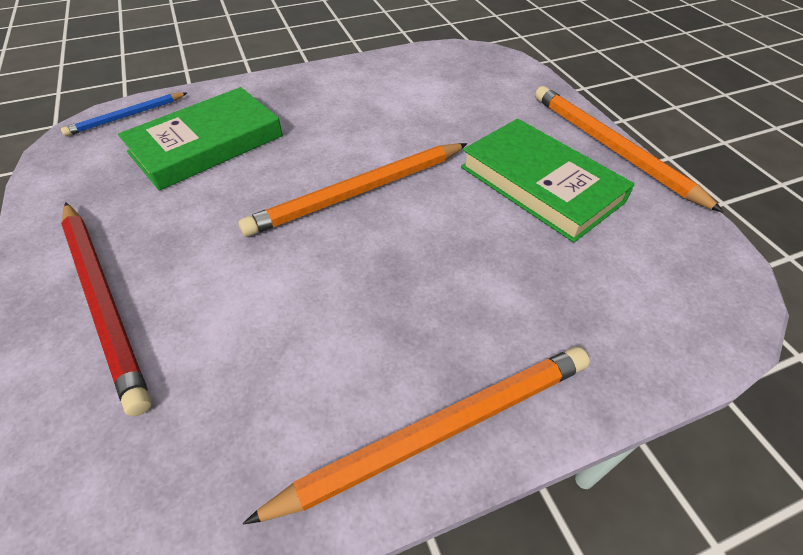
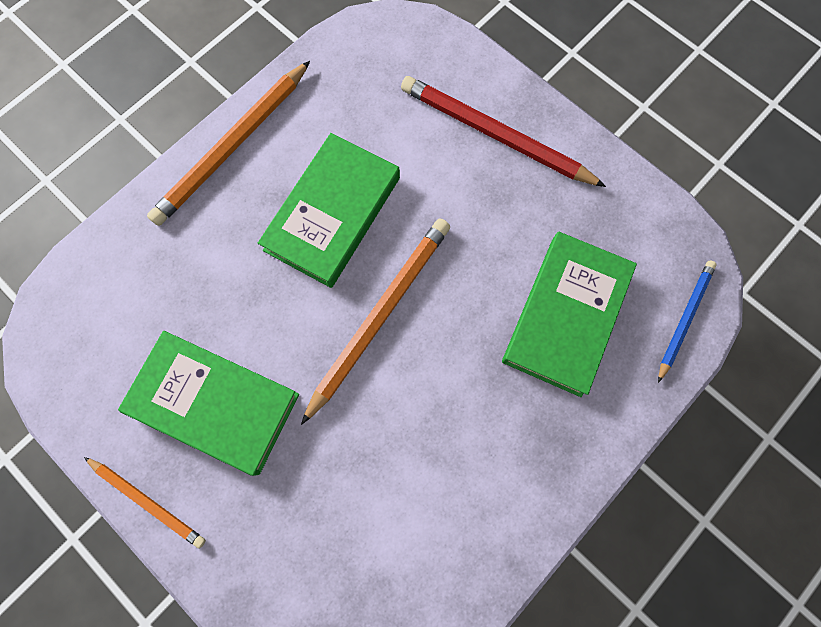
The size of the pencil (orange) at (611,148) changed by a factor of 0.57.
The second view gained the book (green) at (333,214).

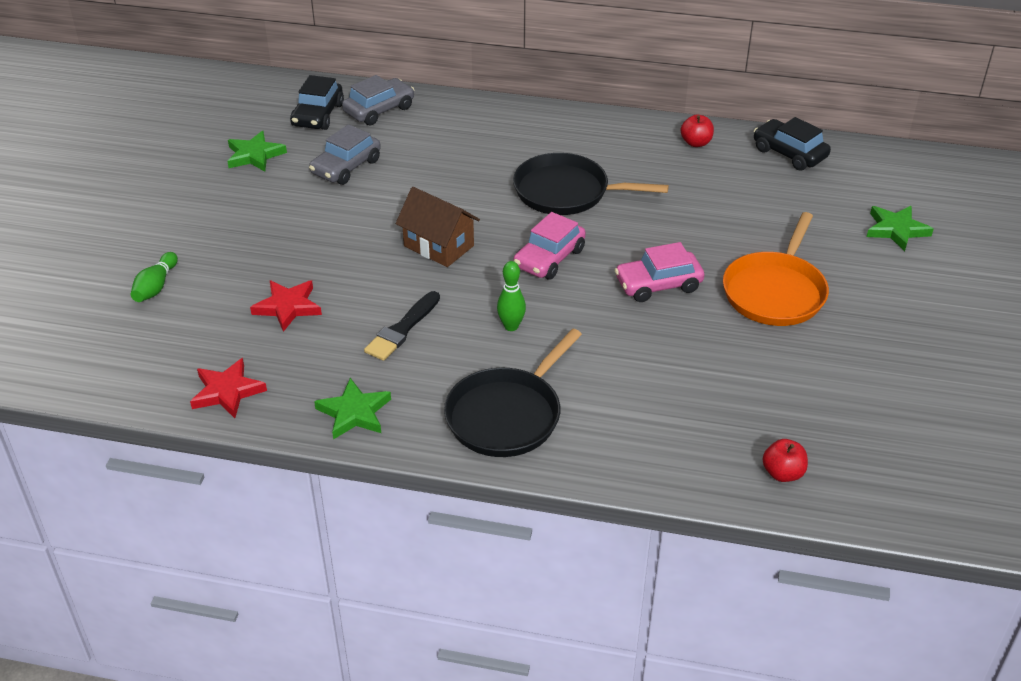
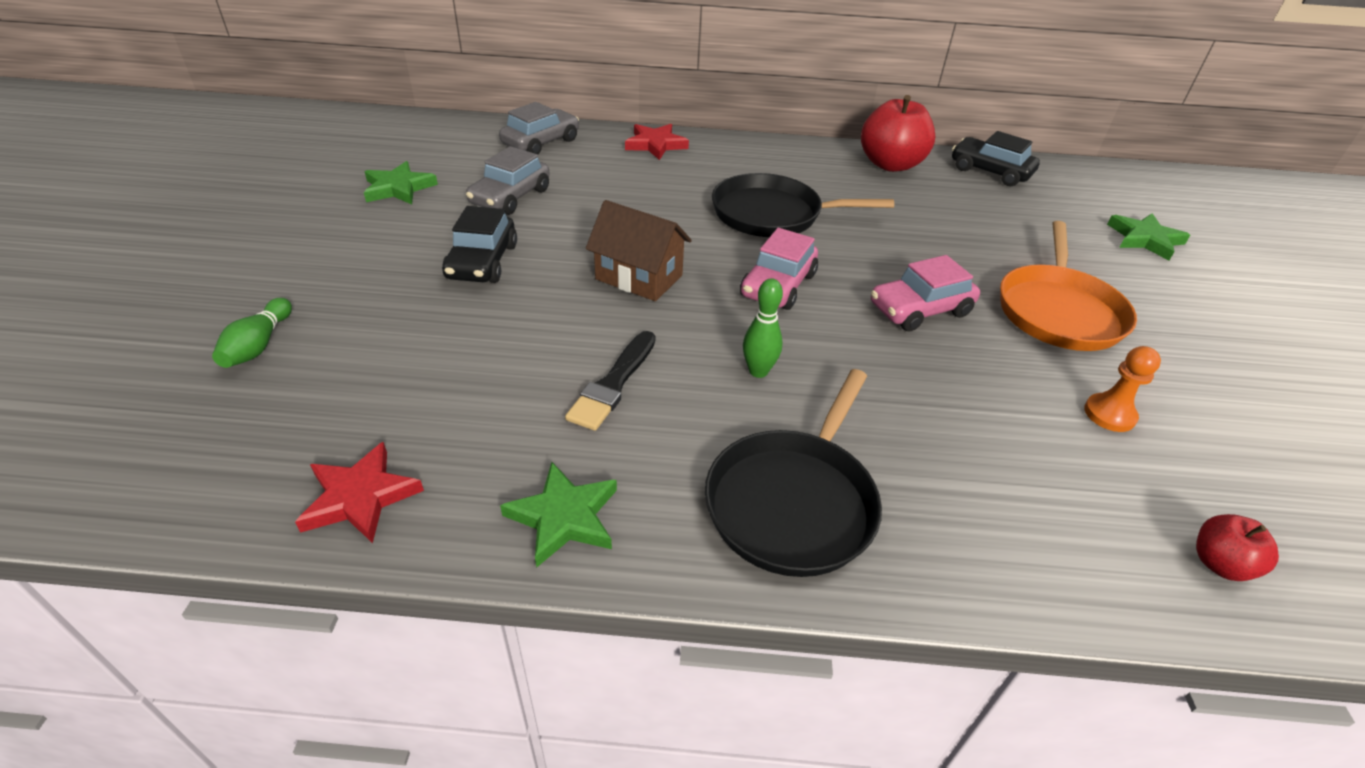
The car (black) ended up elsewhere, having gone from (318,115) to (482,262).
The star (red) ended up elsewhere, having gone from (288,307) to (655,145).
The size of the apple (red) at (696,143) changed by a factor of 1.97.
The second view gained the pawn (orange) at (1109,414).

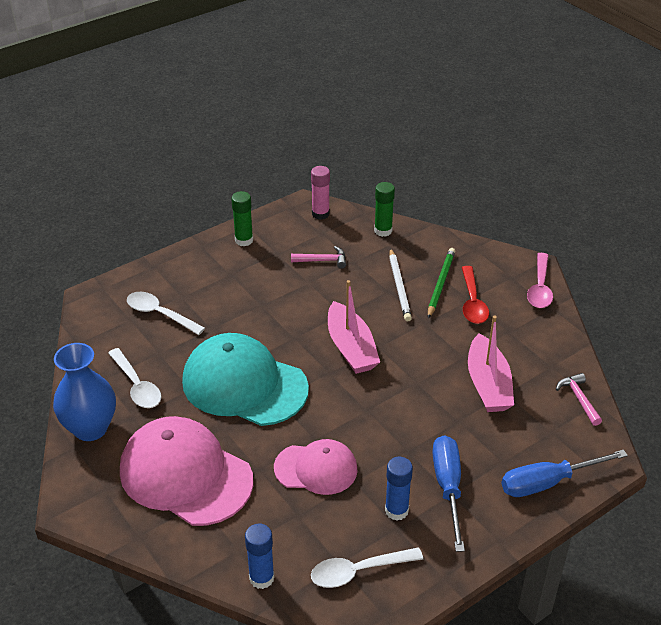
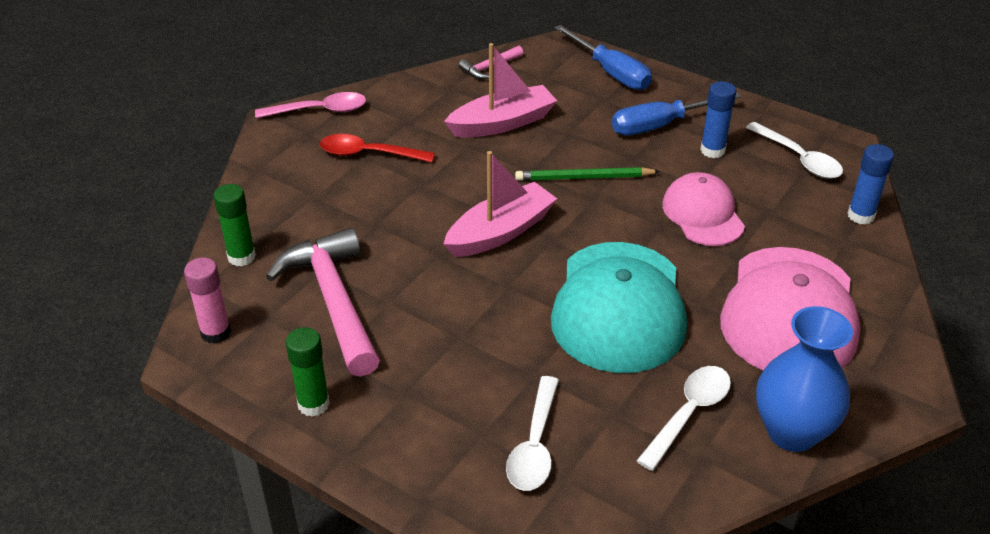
The size of the hammer (pink) at (323,260) changed by a factor of 2.17.
The spoon (red) at (472,302) ended up facing another way, 150 degrees counterclockwise from before.
The pencil (green) ended up elsewhere, having gone from (440,283) to (583,178).
The second view lost the pencil (white) at (399,287).

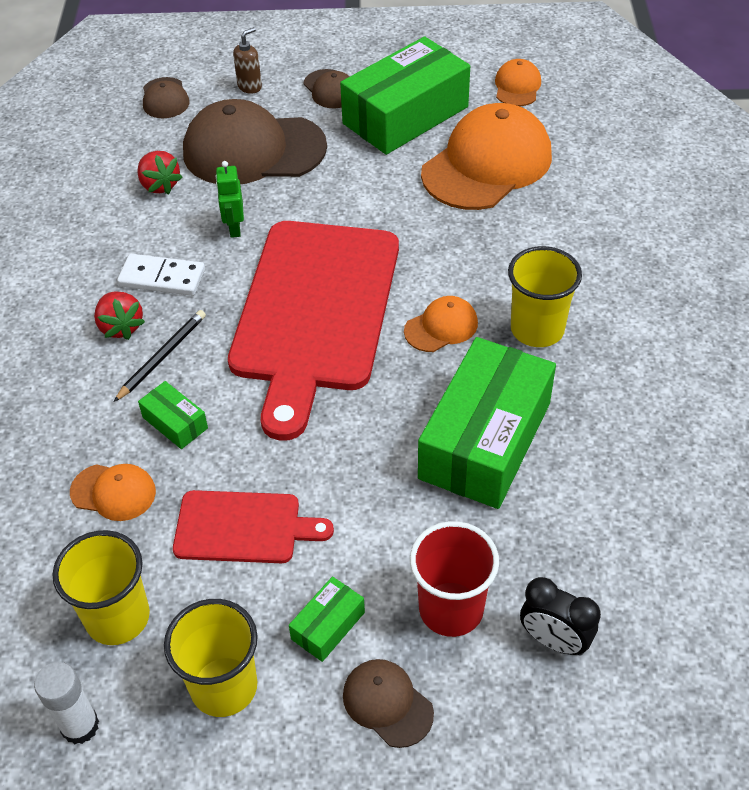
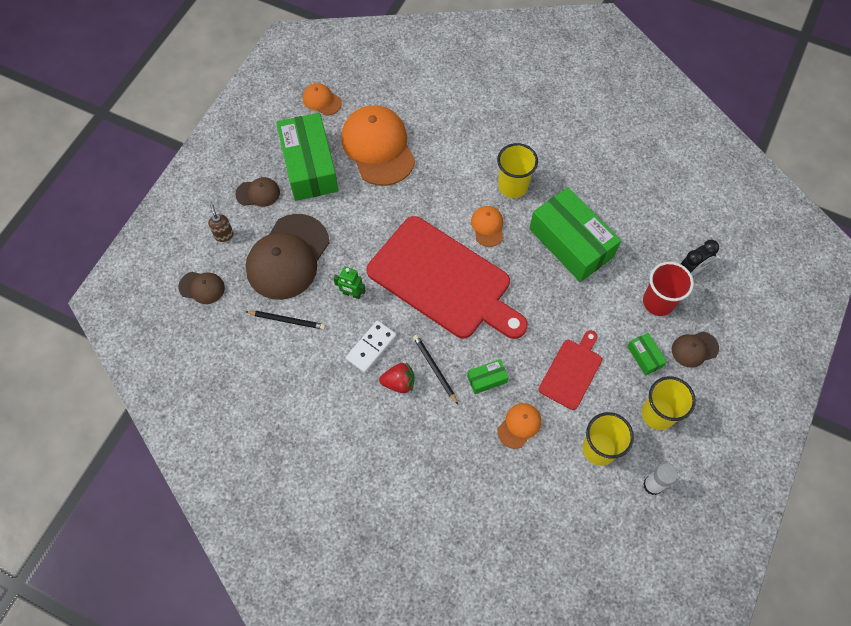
Where the strawberry (red) stood at (159,185), the pencil (black) came to stand at (287,320).

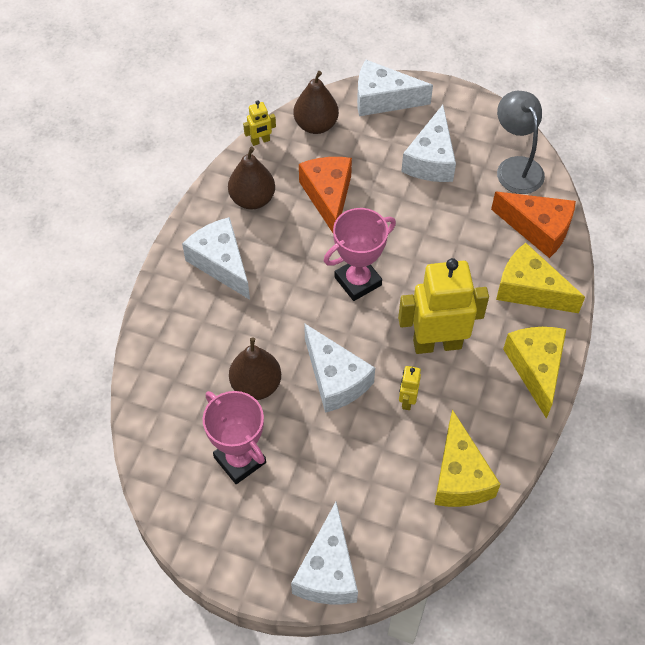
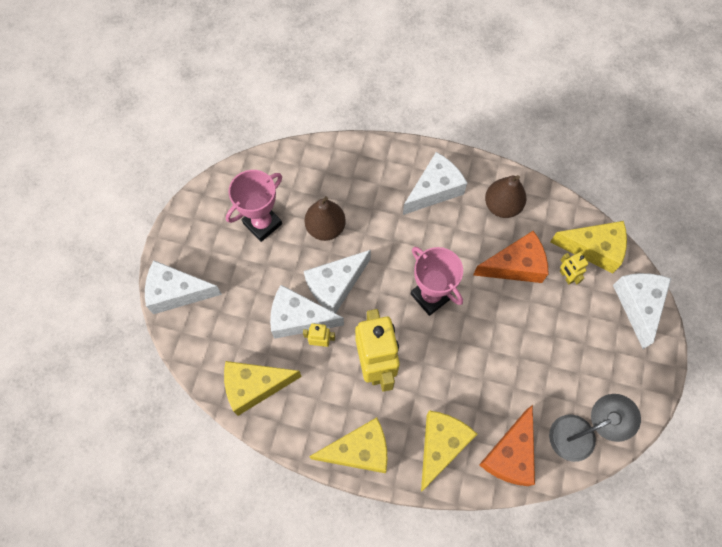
The cheese (white) ended up elsewhere, having gone from (431,159) to (299,318).
Where the pear (brown) stood at (316,125), the cheese (yellow) came to stand at (593,249).
The robot (yellow) ended up elsewhere, having gone from (260,141) to (566,276).

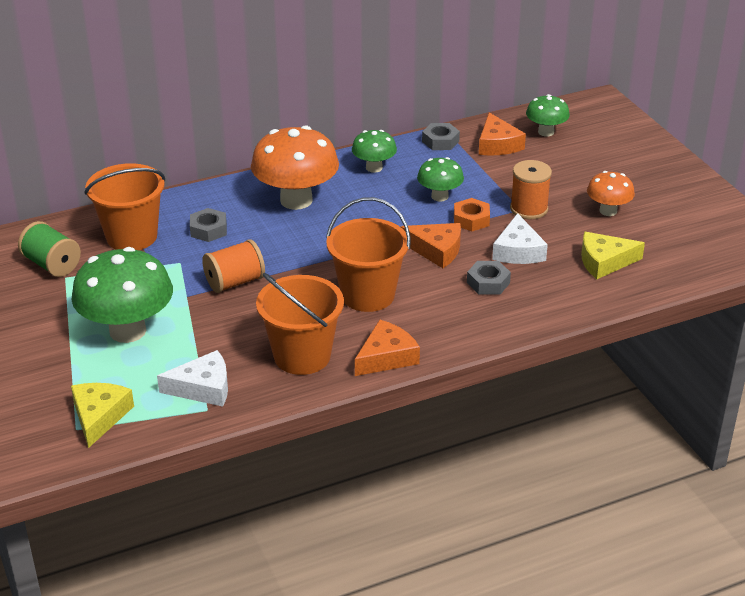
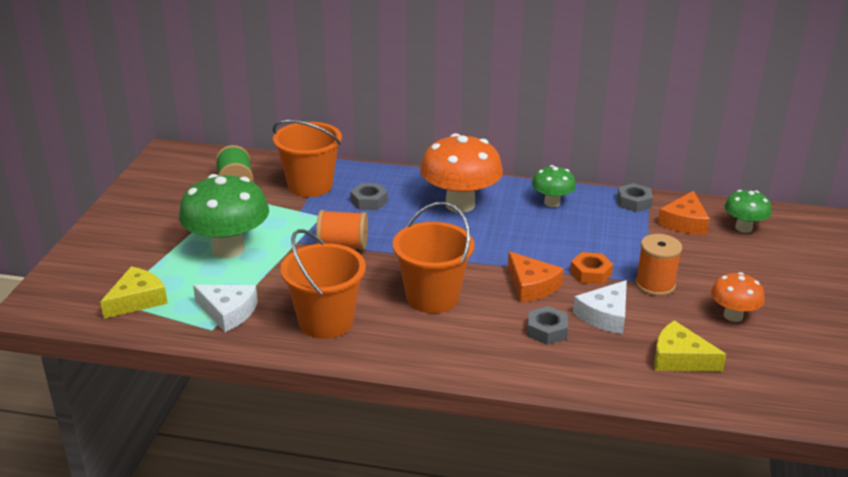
The second view lost the cheese (orange) at (386,357).
The second view lost the mushroom (green) at (439,196).

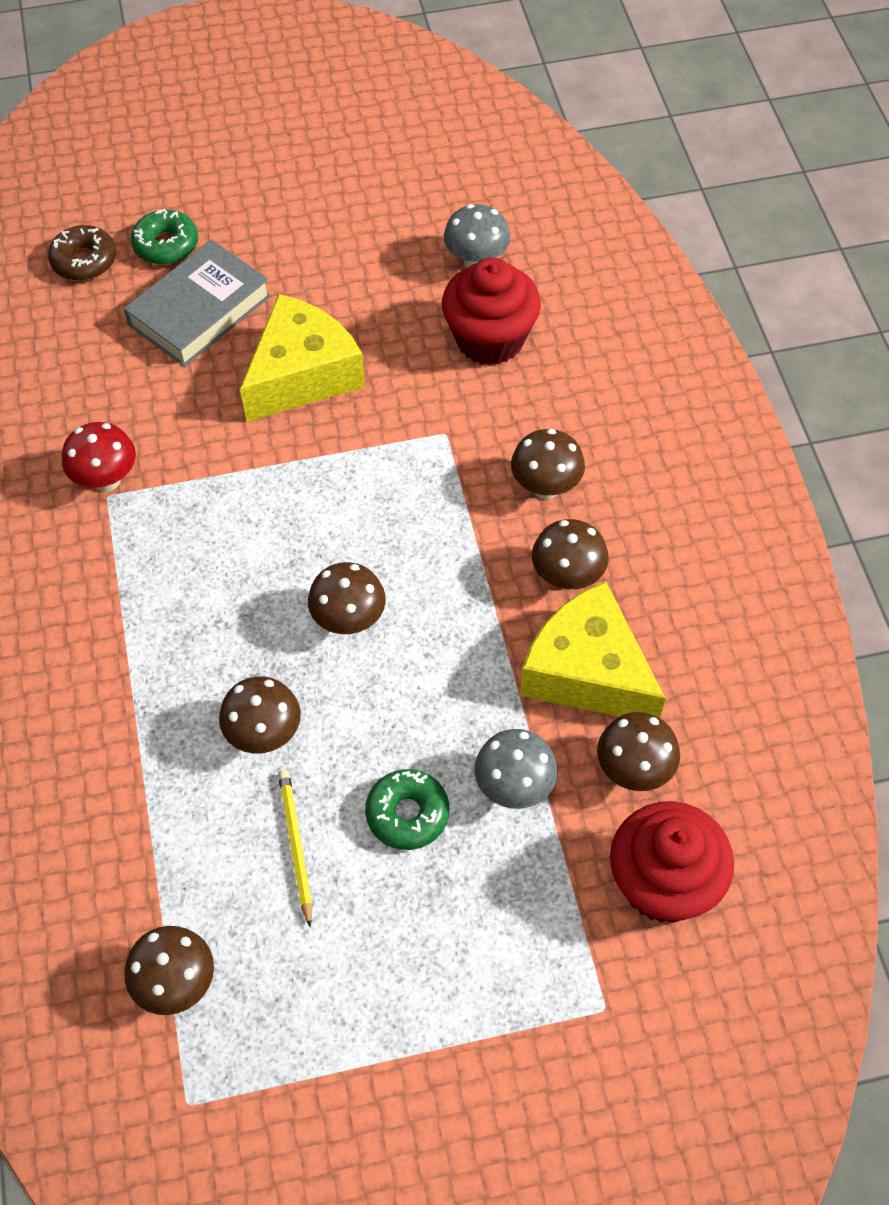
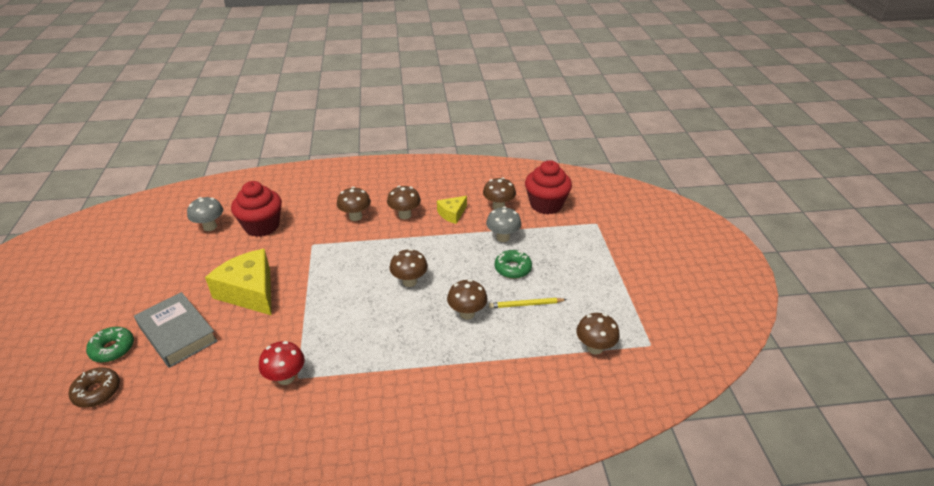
The size of the cheese (yellow) at (588,672) changed by a factor of 0.53.

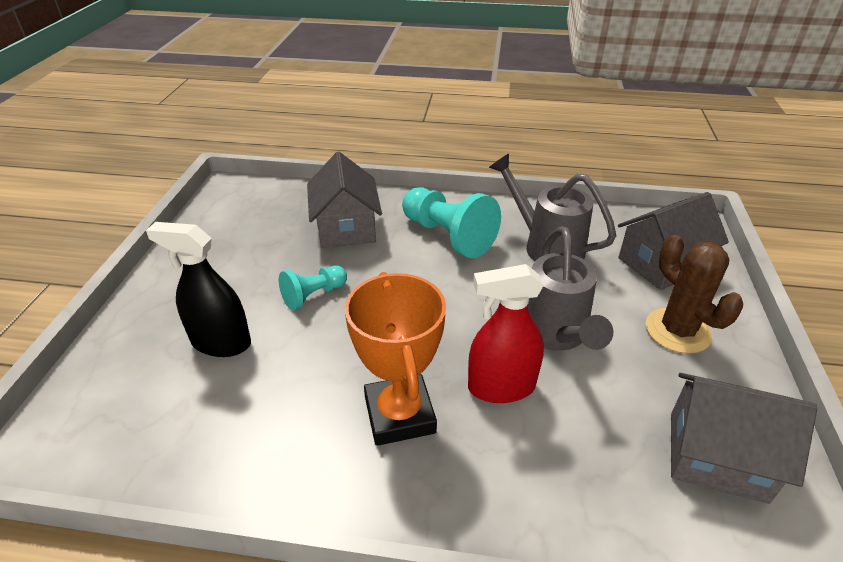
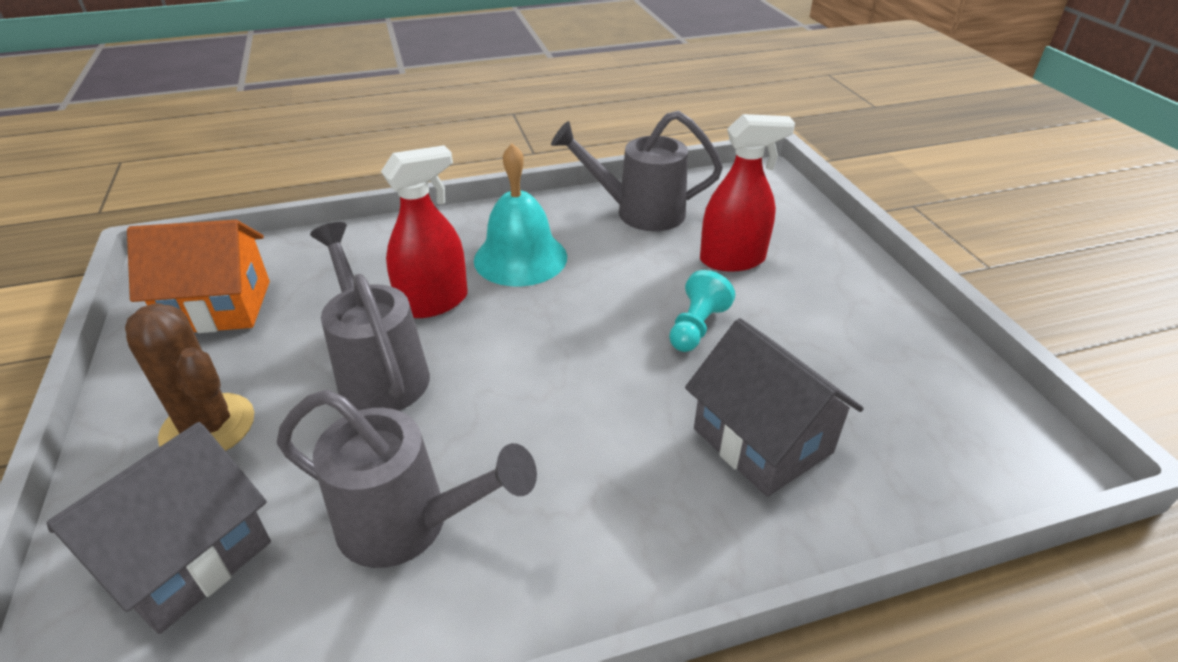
What was the house (grey) at (717,456) turned into the house (orange) at (218,307).
Where the trophy (orange) stood at (399,415), the bell (turquoise) came to stand at (520,258).
The second view gained the watering can (grey) at (640,212).
What was the spray bottle (black) at (221,342) turned into the spray bottle (red) at (732,260).
The second view lost the pawn (turquoise) at (448,236).

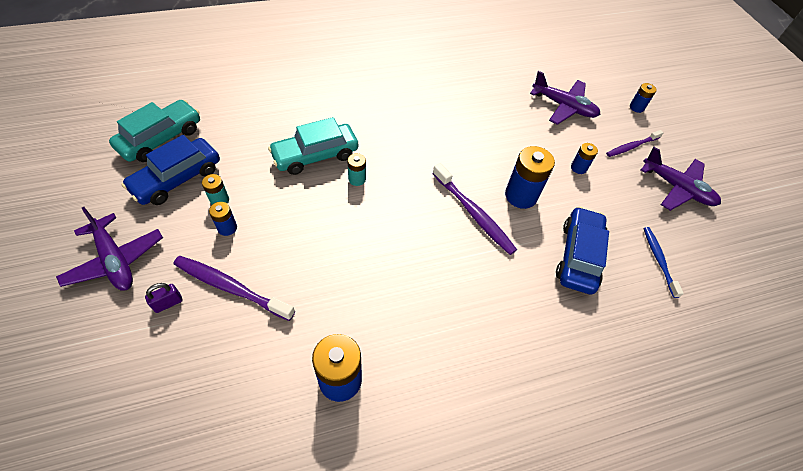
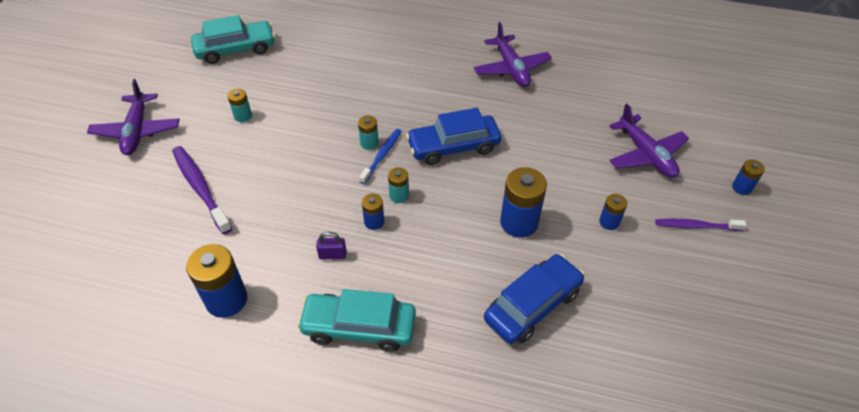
The car (turquoise) ended up elsewhere, having gone from (315,155) to (359,327).
The padlock (purple) ended up elsewhere, having gone from (168,303) to (332,255).
The toothbrush (blue) ended up elsewhere, having gone from (659,260) to (382,155).
The battery (blue) ended up elsewhere, having gone from (227,228) to (374,222).
The second view gained the battery (turquoise) at (399,195).
The car (blue) ended up elsewhere, having gone from (177,179) to (453,147).
The plane (purple) ended up elsewhere, having gone from (676,188) to (511,68).
The second view lost the toothbrush (purple) at (473,214).

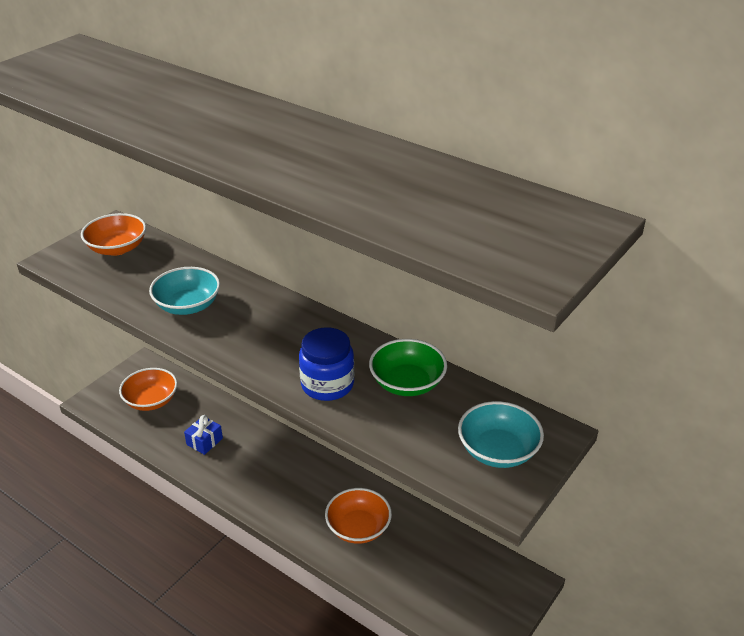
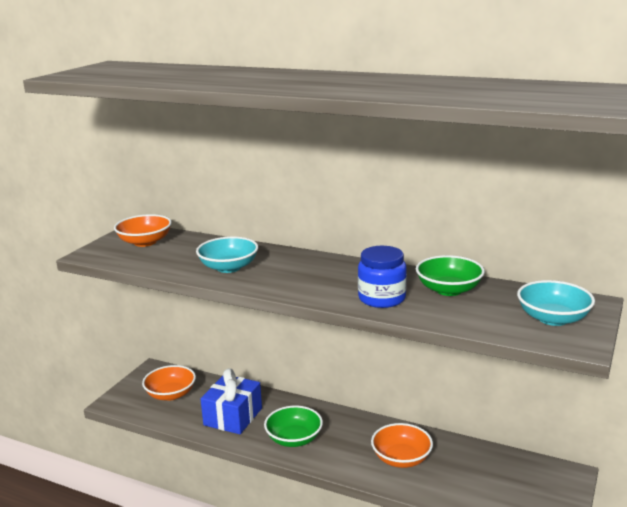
The size of the gift (blue) at (204,441) changed by a factor of 1.84.
The second view gained the bowl (green) at (294,439).

